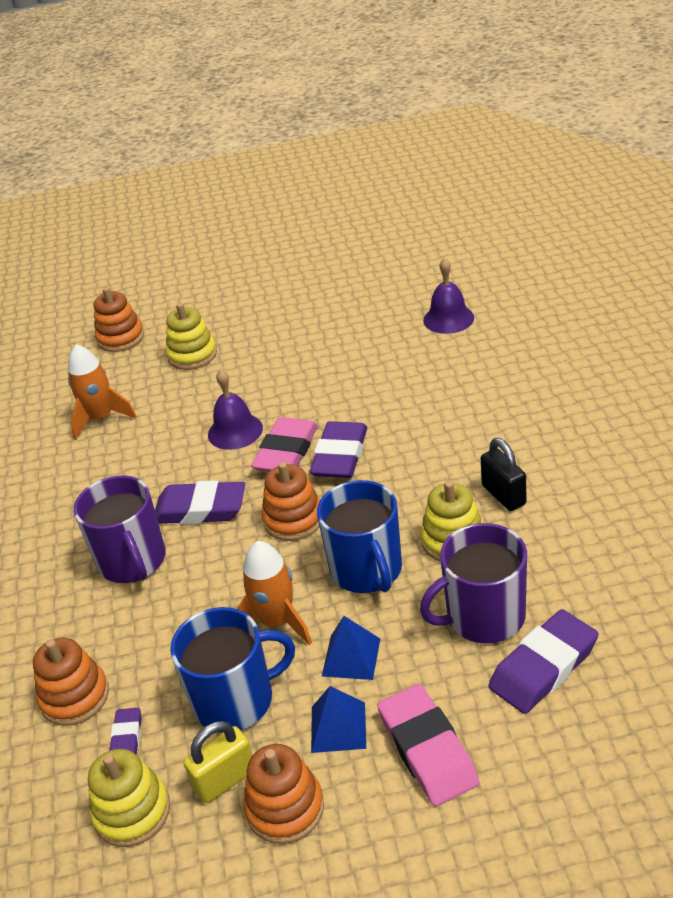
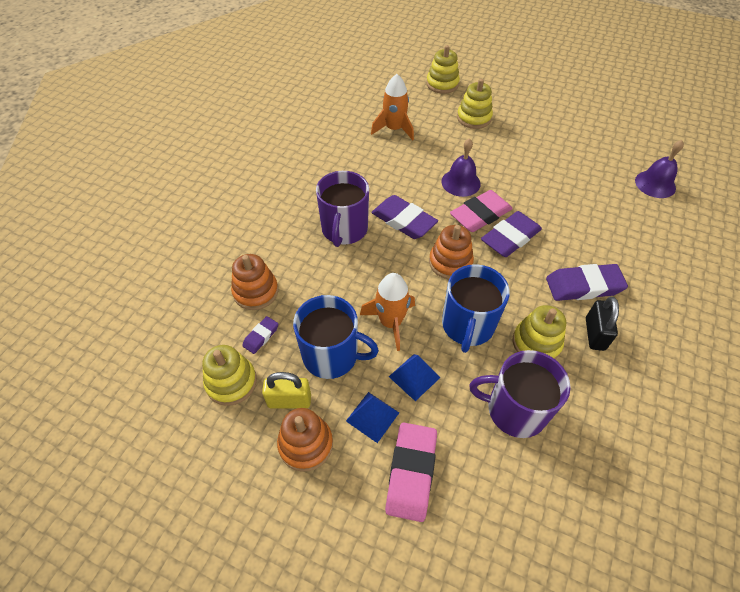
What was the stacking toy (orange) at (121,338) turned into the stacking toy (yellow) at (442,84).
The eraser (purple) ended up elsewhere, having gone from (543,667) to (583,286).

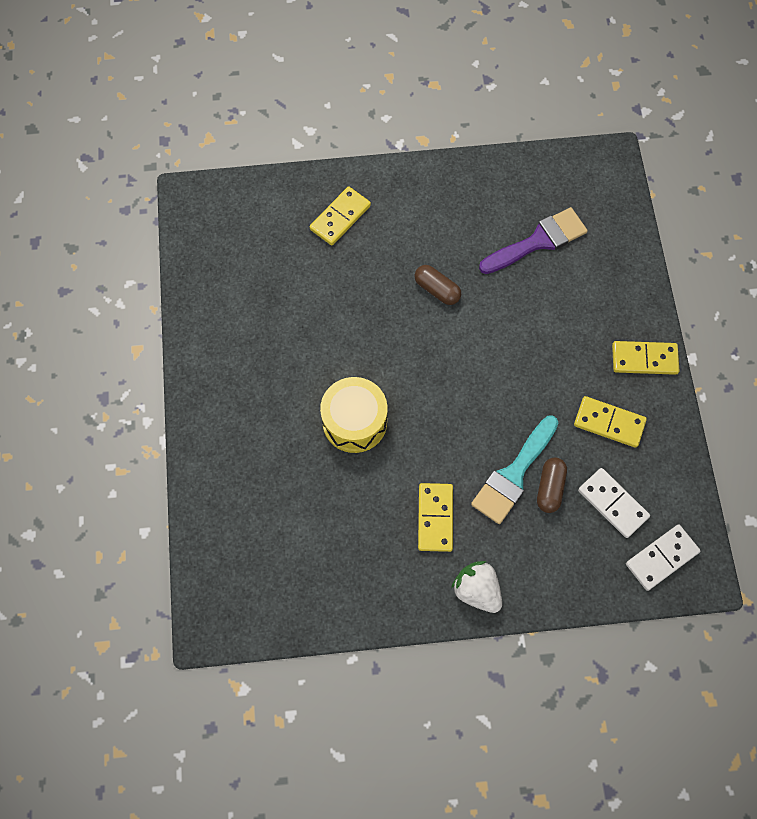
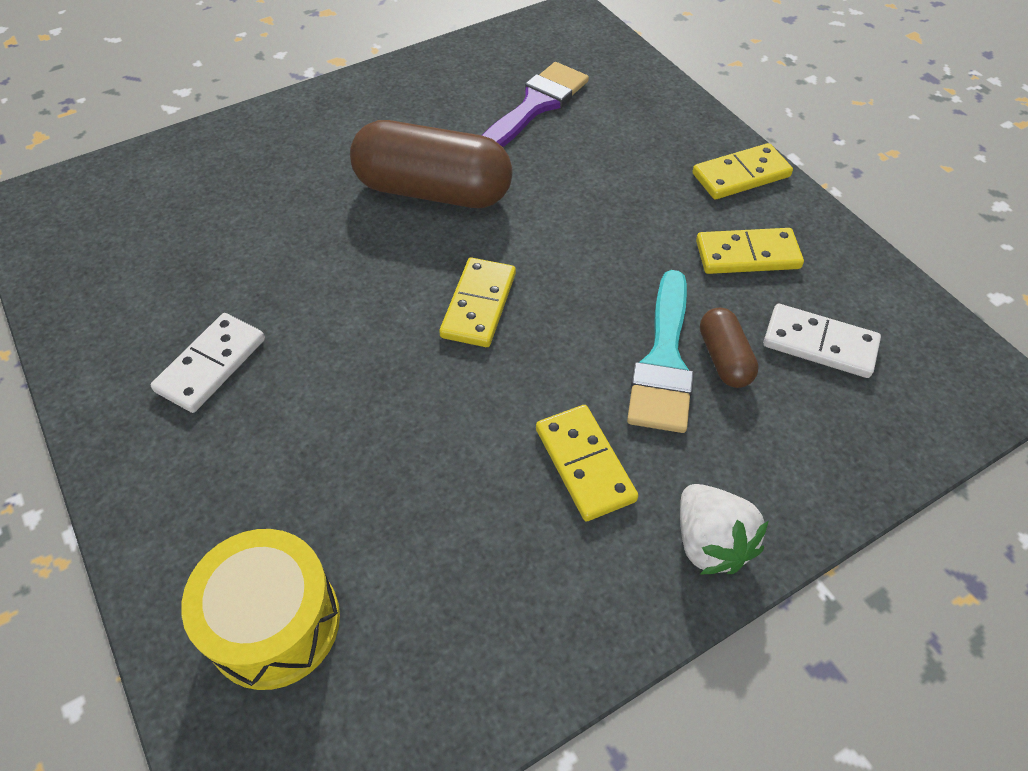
The domino (white) ended up elsewhere, having gone from (661,558) to (211,365).
The drum (yellow) ended up elsewhere, having gone from (354,422) to (274,623).
The size of the capsule (brown) at (437,290) changed by a factor of 2.08.
The domino (yellow) ended up elsewhere, having gone from (340,218) to (479,305).
The strawberry (white) at (477,590) ended up facing another way, 135 degrees counterclockwise from before.

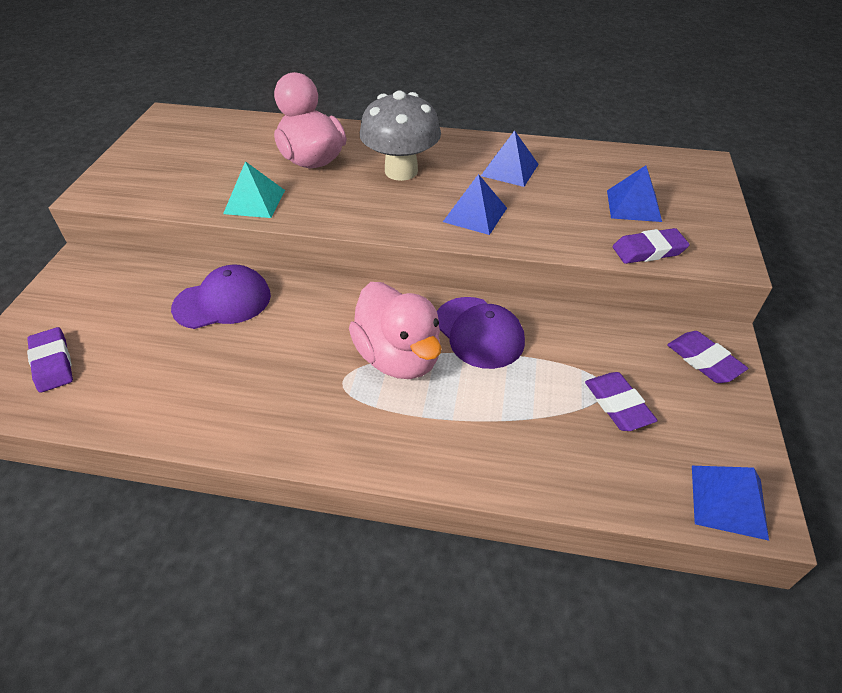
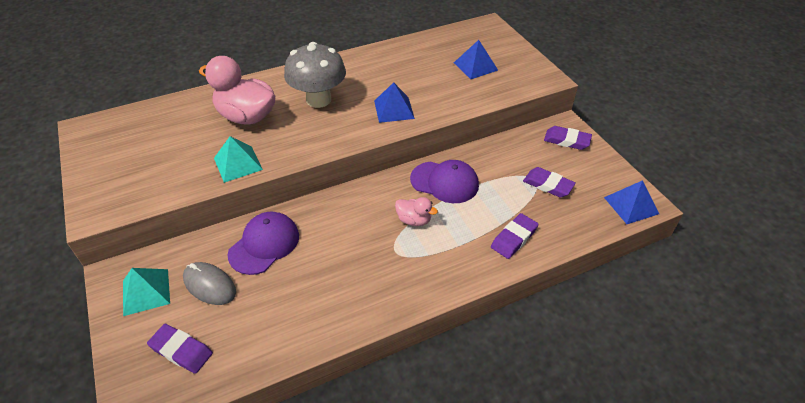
The second view gained the pyramid (turquoise) at (146,292).
The second view gained the mouse (grey) at (209,285).
The size of the duck (pink) at (398,357) changed by a factor of 0.49.
The eraser (purple) ended up elsewhere, having gone from (648,250) to (514,238).
The second view lost the pyramid (blue) at (509,170).

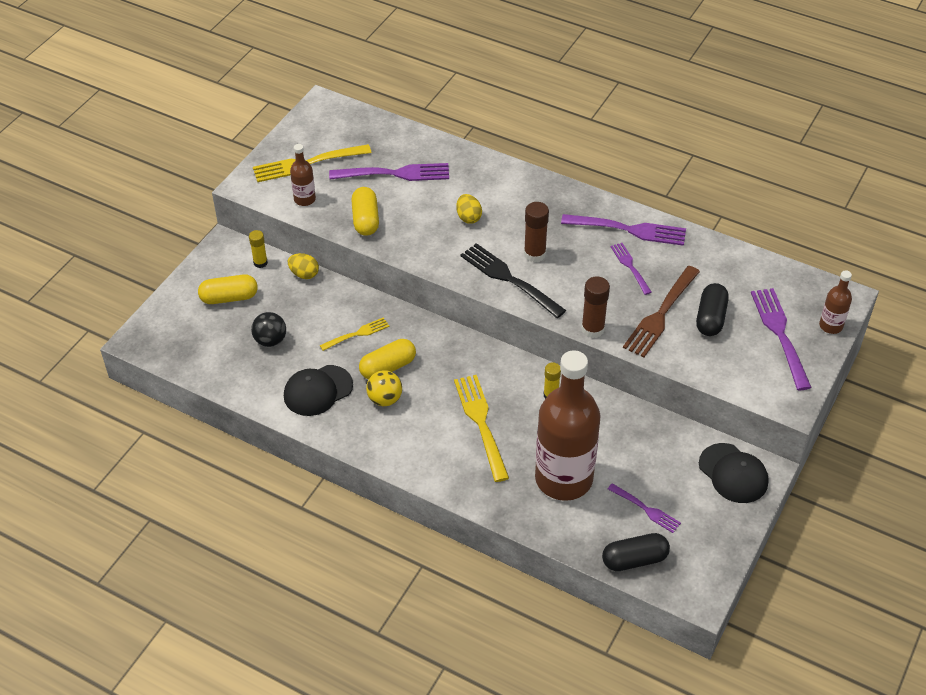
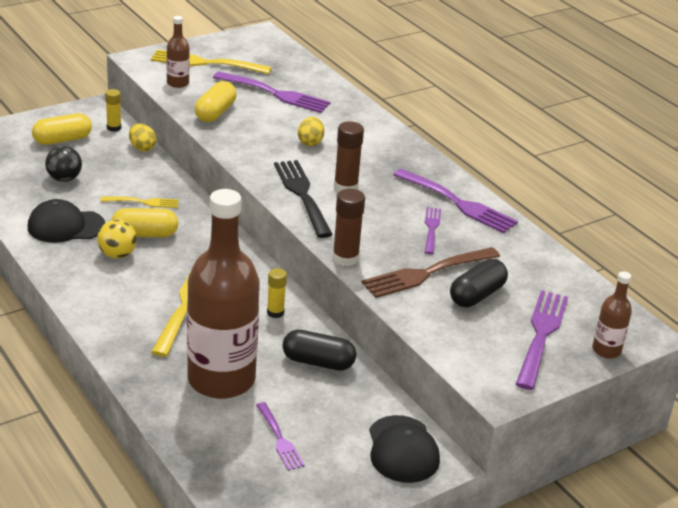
The capsule (yellow) at (229,298) ended up facing another way, 45 degrees counterclockwise from before.
The capsule (black) ended up elsewhere, having gone from (634,560) to (318,362).

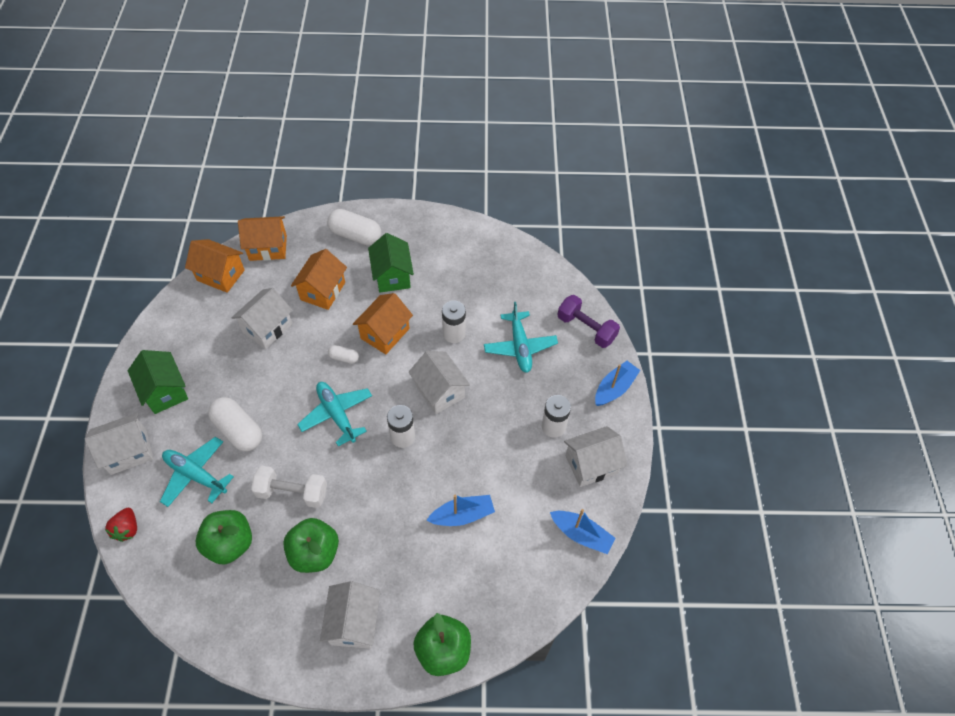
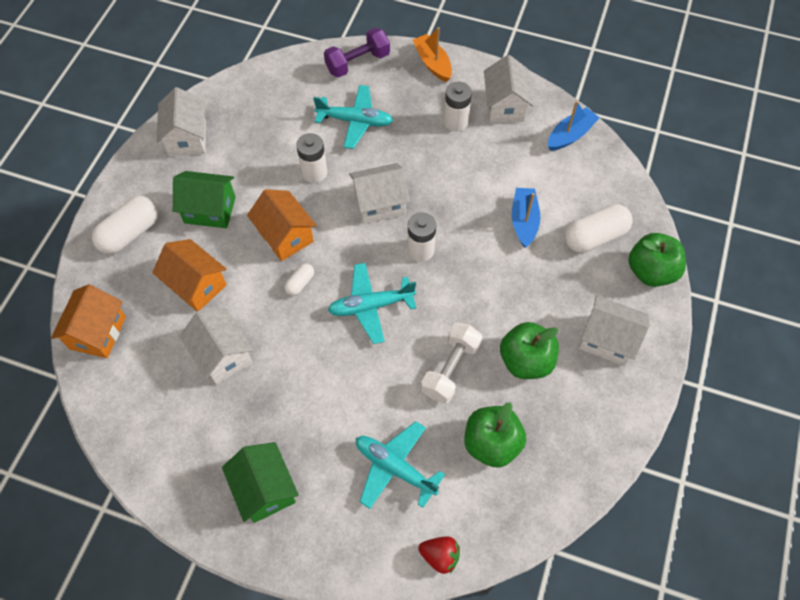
The house (white) ended up elsewhere, having gone from (129,452) to (187,138).
The house (green) at (165,391) ended up facing another way, 75 degrees clockwise from before.
The plane (turquoise) at (196,475) ended up facing another way, 75 degrees clockwise from before.
What was the boat (blue) at (614,388) turned into the boat (orange) at (432,63).
The capsule (white) ended up elsewhere, having gone from (238,430) to (594,237).
The second view lost the house (orange) at (220,275).

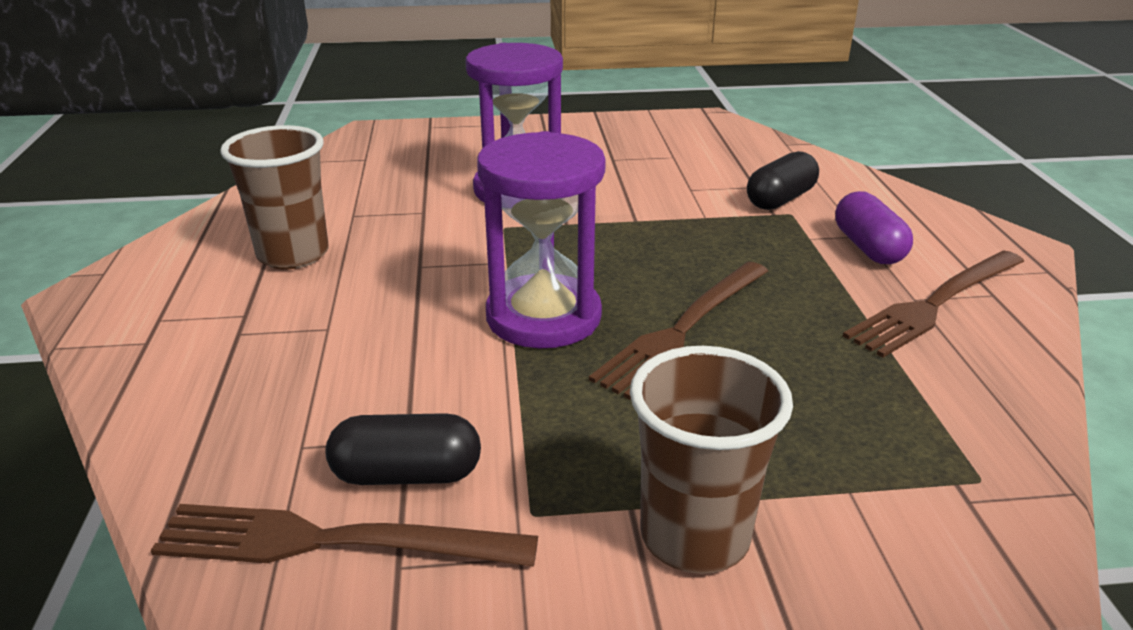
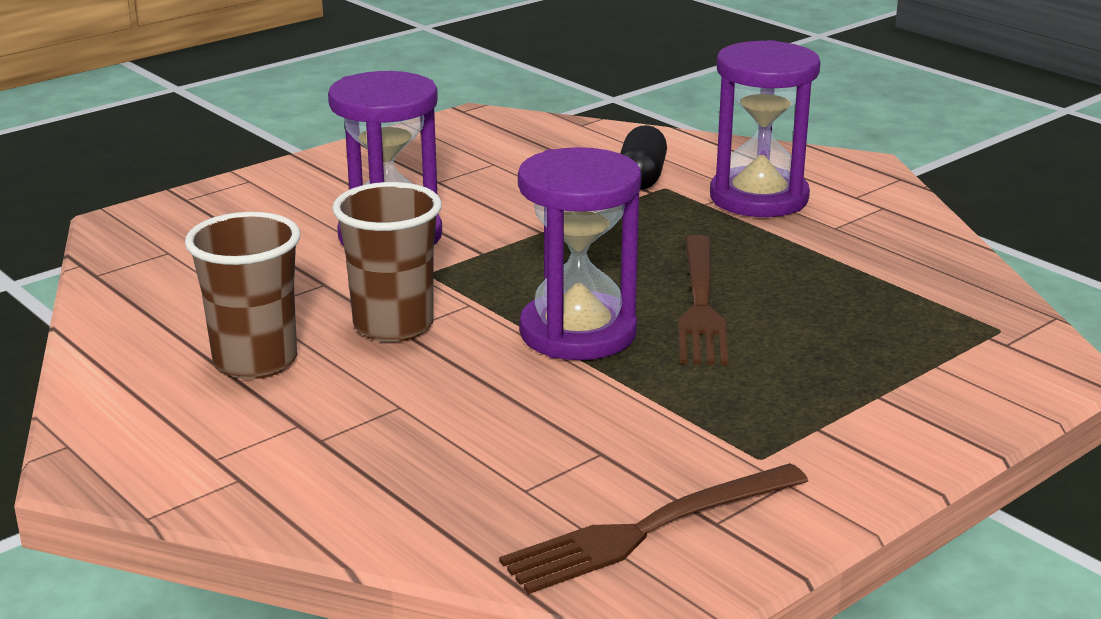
The cup (brown) ended up elsewhere, having gone from (694,536) to (393,326).
Where the capsule (purple) stood at (868,247), the hourglass (purple) came to stand at (758,198).
The second view lost the capsule (black) at (407,474).
The second view lost the fork (brown) at (935,303).

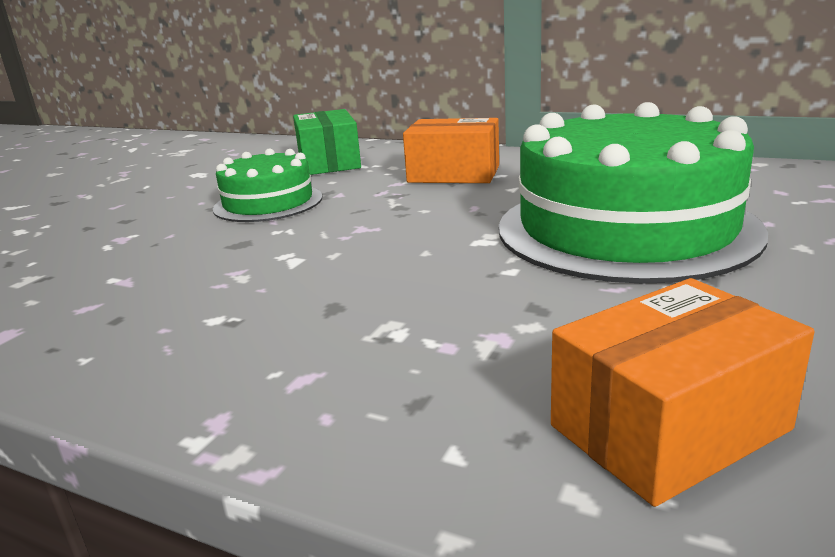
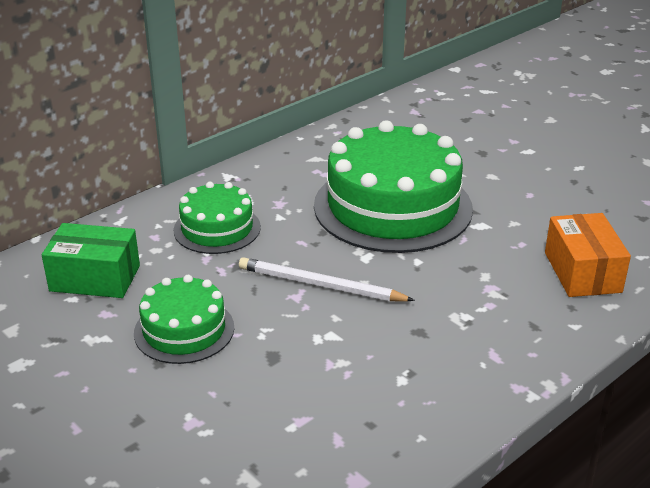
Where the box (orange) stood at (454,174), the cake (green) came to stand at (217,228).
The second view gained the pencil (white) at (320,285).

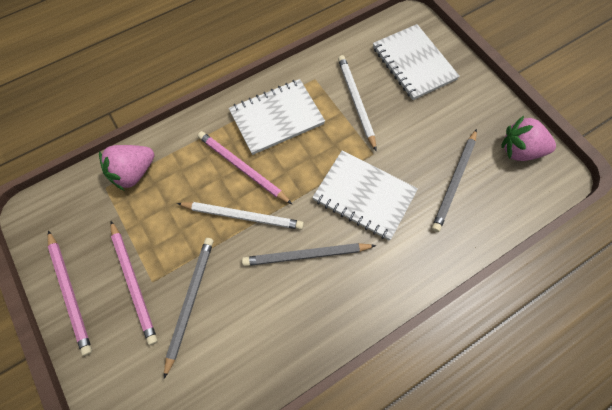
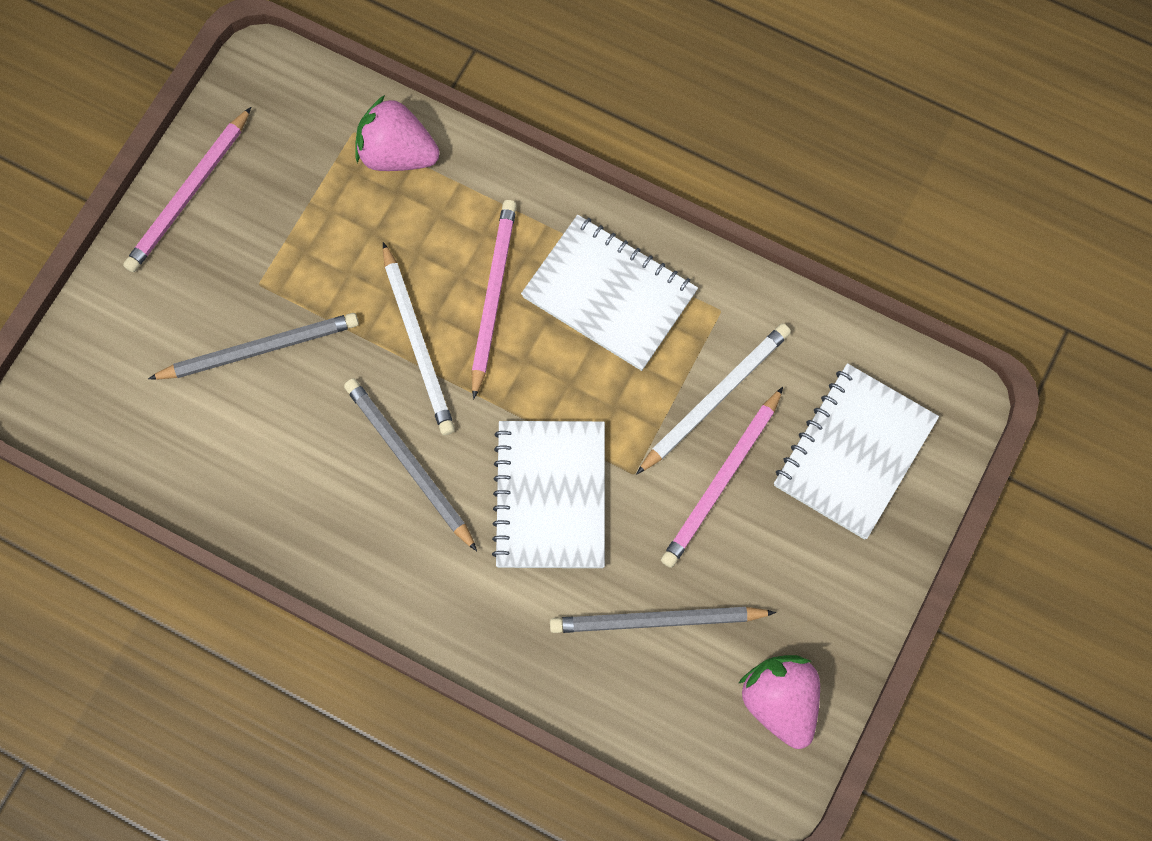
The pencil (pink) ended up elsewhere, having gone from (134,282) to (722,481).

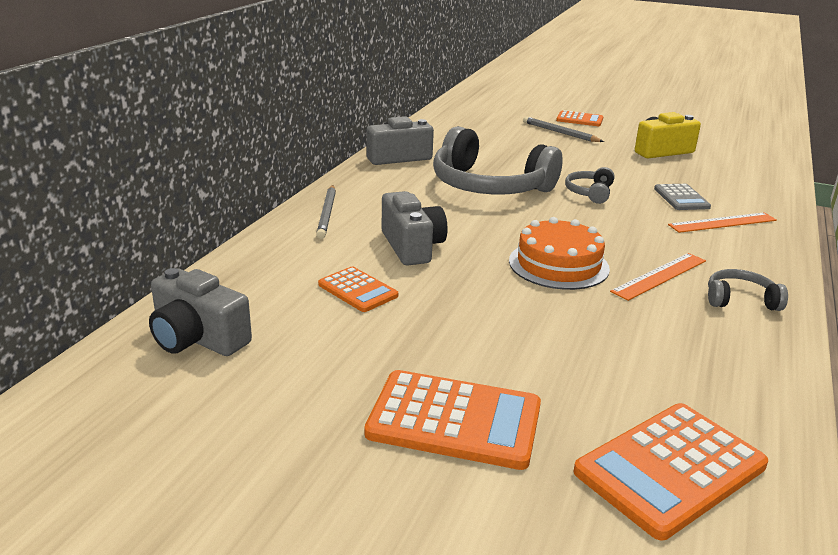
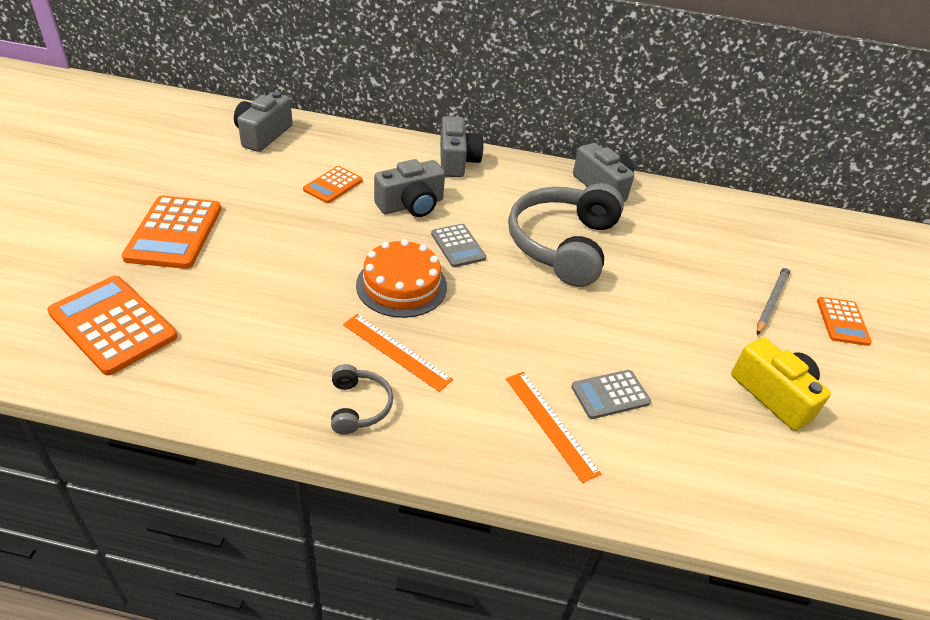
The second view gained the calculator (grey) at (458,246).
Where the pencil (grey) stood at (327,213), the camera (grey) came to stand at (457,161).
The second view lost the headphones (grey) at (590,193).

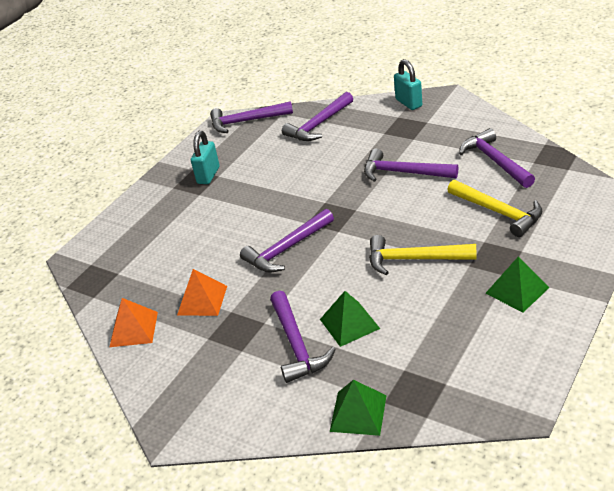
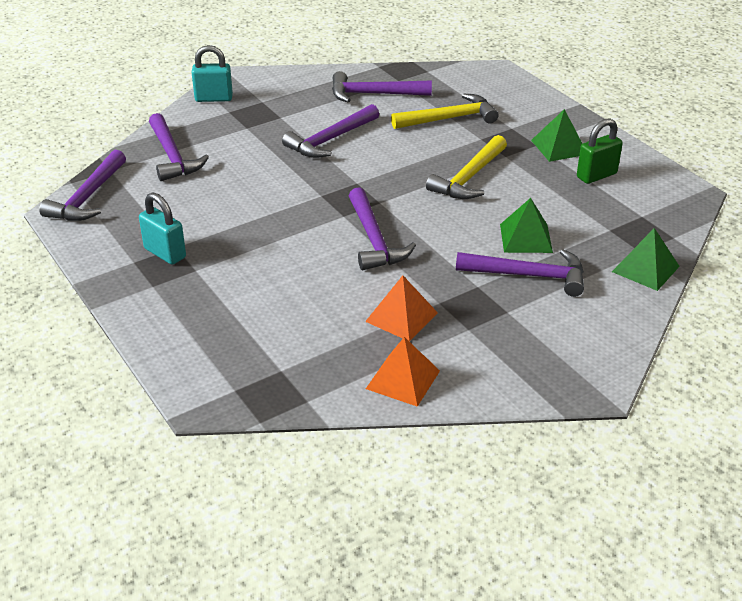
The second view gained the padlock (green) at (596,175).

